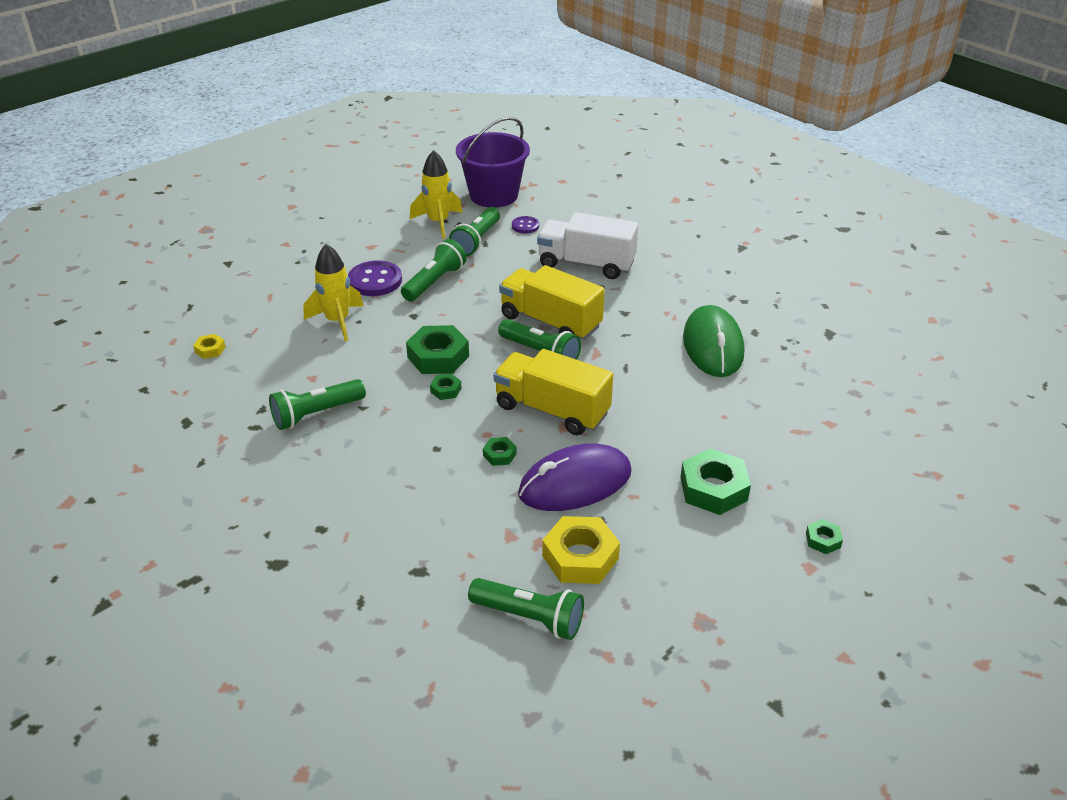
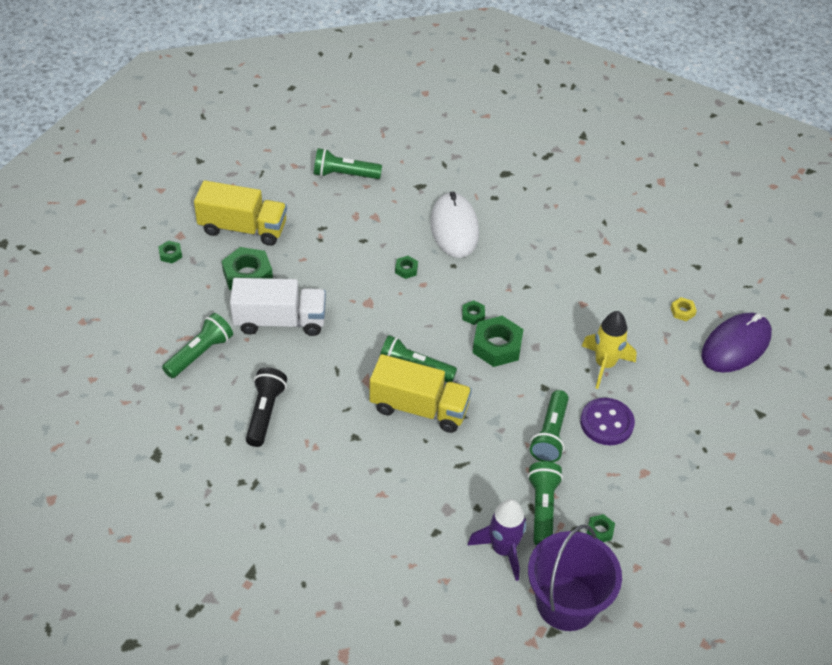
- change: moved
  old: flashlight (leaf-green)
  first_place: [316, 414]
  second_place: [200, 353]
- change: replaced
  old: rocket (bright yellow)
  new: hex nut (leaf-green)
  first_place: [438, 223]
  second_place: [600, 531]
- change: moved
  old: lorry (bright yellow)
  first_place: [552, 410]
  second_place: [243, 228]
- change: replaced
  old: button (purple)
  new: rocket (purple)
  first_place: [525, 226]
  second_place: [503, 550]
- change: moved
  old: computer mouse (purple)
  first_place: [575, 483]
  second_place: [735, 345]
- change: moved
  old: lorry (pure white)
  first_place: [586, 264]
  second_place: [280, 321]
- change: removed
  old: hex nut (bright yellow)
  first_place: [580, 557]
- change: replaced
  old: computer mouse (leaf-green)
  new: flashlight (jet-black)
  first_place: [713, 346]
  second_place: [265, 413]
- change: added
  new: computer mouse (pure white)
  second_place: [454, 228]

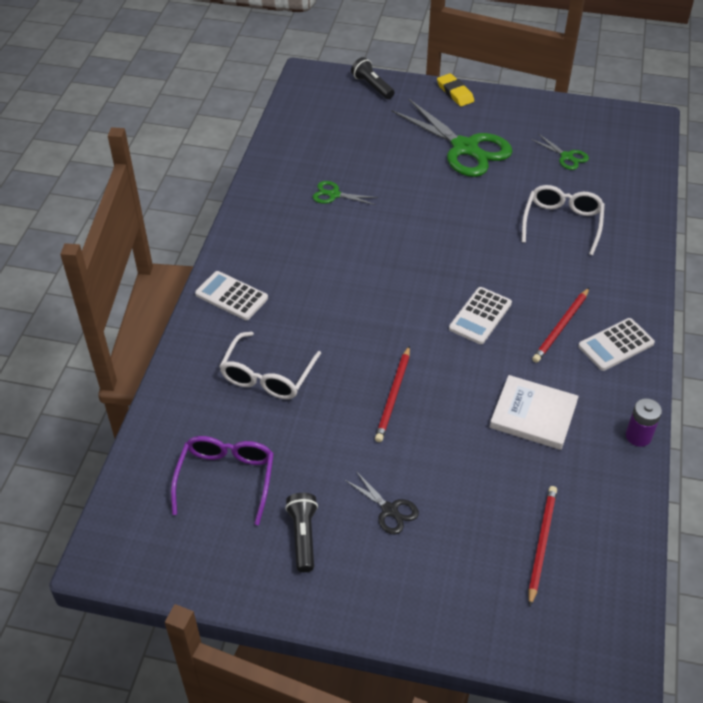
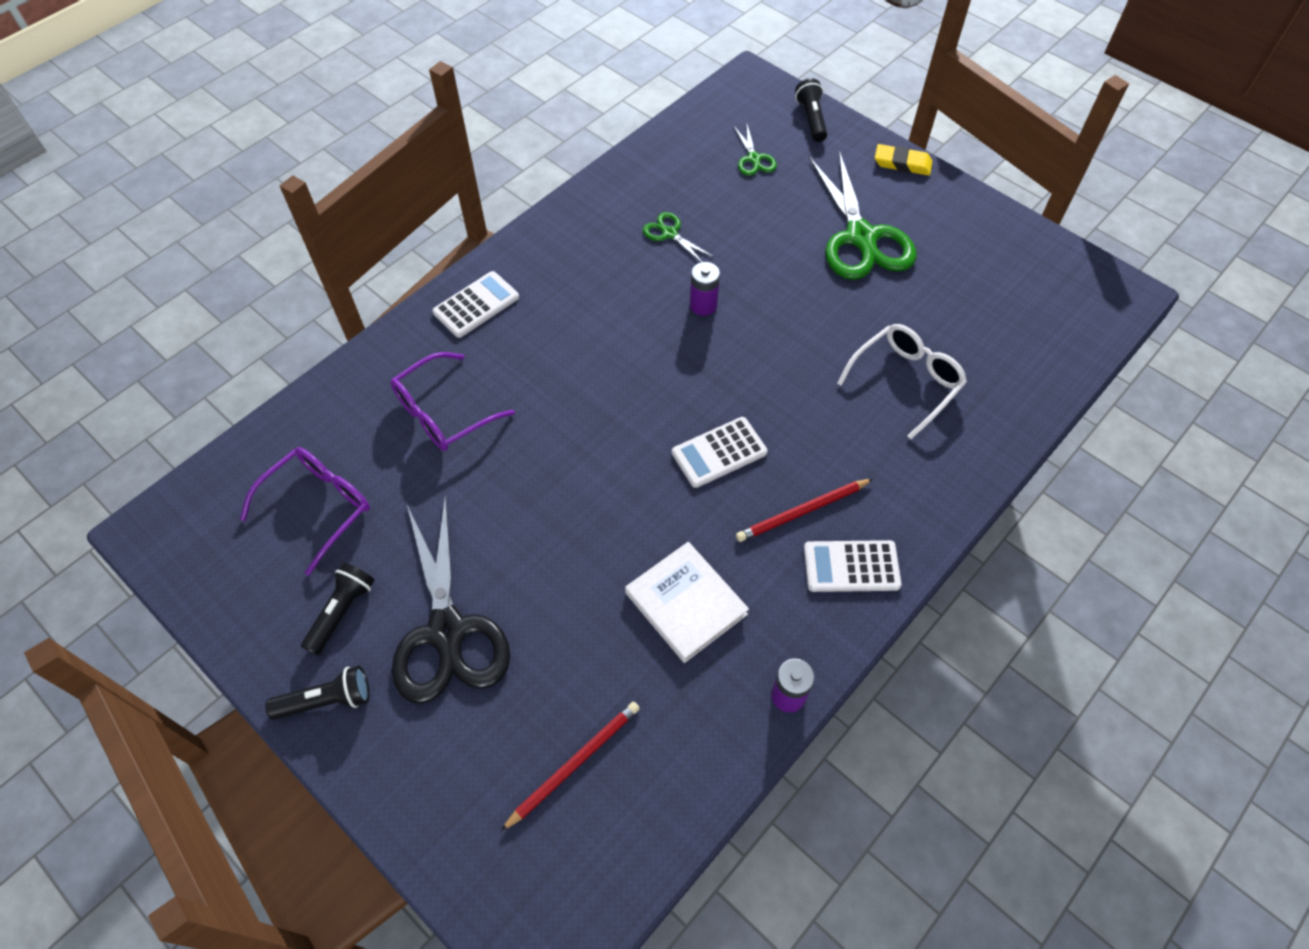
- change: turned
  old: pocket calculator (pure white)
  first_place: [231, 296]
  second_place: [476, 305]
  degrees: 75
- change: recoloured
  old: eyeglasses (pure white)
  new: eyeglasses (purple)
  first_place: [267, 376]
  second_place: [443, 413]
- change: resized
  old: pair of scissors (jet-black)
  first_place: [389, 510]
  second_place: [447, 631]
  factor: 2.19
- change: removed
  old: wooden pencil (crimson)
  first_place: [393, 396]
- change: turned
  old: gum eraser (bright yellow)
  first_place: [455, 93]
  second_place: [902, 163]
  degrees: -75
- change: moved
  old: pair of scissors (leaf-green)
  first_place: [566, 156]
  second_place: [754, 159]
- change: added
  new: flashlight (jet-black)
  second_place: [327, 700]
- change: added
  new: battery (purple)
  second_place: [703, 305]

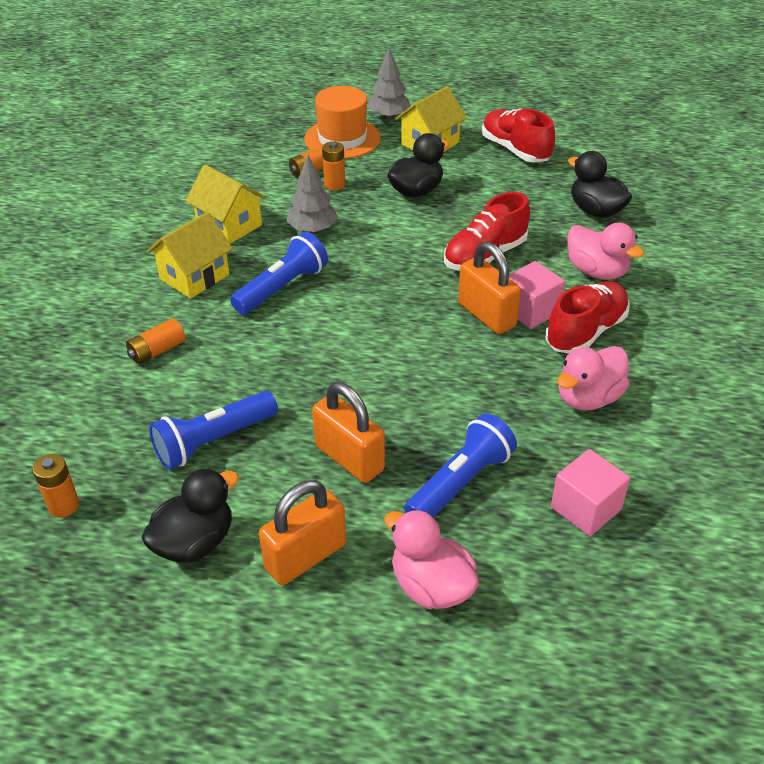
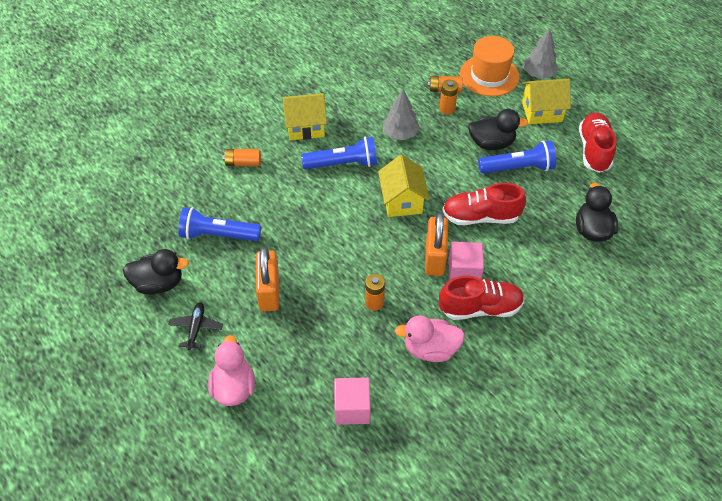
- change: moved
  old: battery (orange)
  first_place: [64, 505]
  second_place: [374, 302]
- change: moved
  old: house (bright yellow)
  first_place: [229, 225]
  second_place: [402, 201]
- change: replaced
  old: lock (orange)
  new: plane (jet-black)
  first_place: [305, 556]
  second_place: [196, 328]
- change: moved
  old: flashlight (cobalt)
  first_place: [460, 483]
  second_place: [518, 168]
- change: removed
  old: duck (rosy)
  first_place: [596, 271]

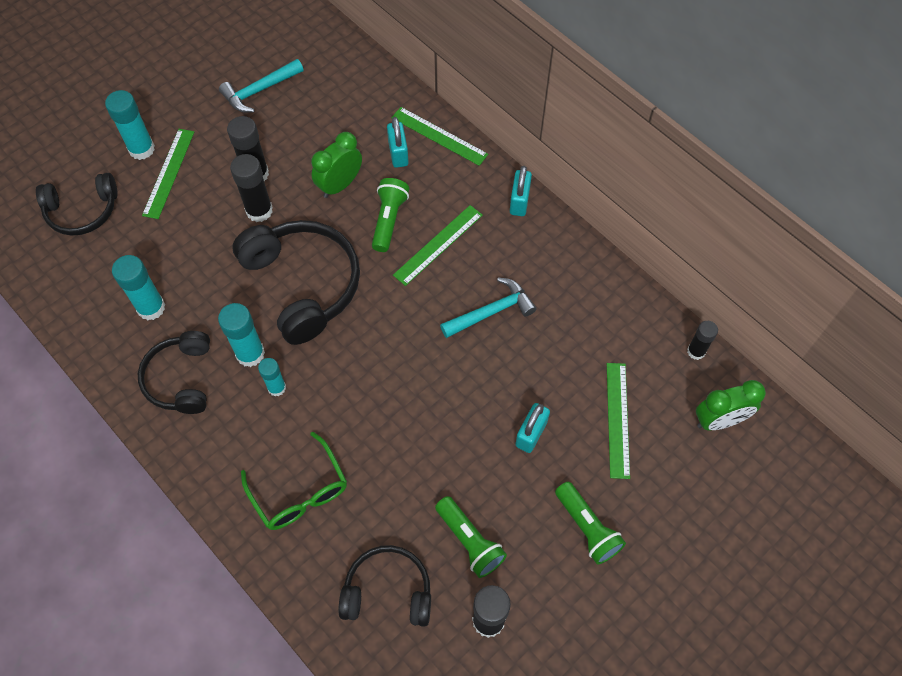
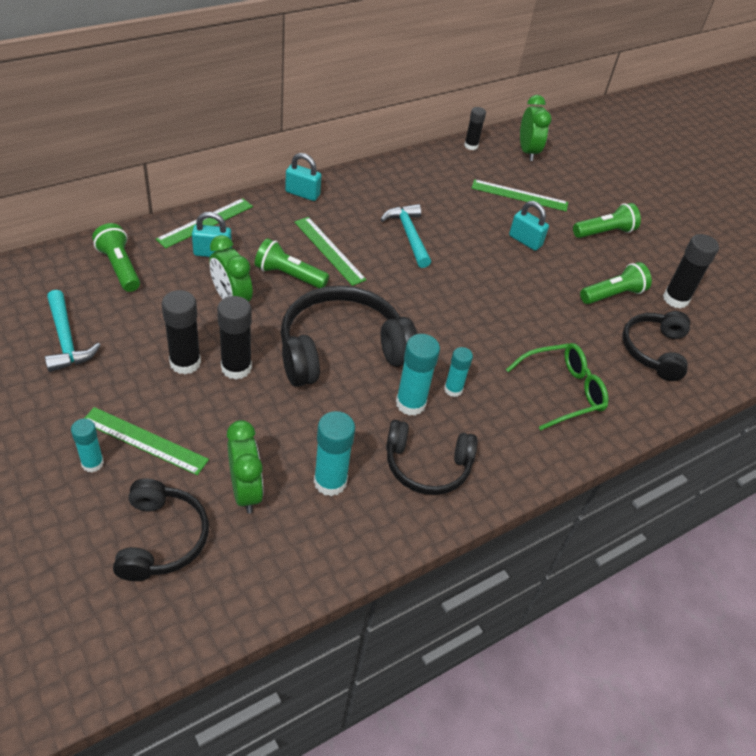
- change: resized
  old: glue (turquoise)
  first_place: [141, 149]
  second_place: [92, 463]
  factor: 0.63
- change: added
  new: flashlight (leaf-green)
  second_place: [120, 267]
- change: added
  new: bedside clock (leaf-green)
  second_place: [245, 491]

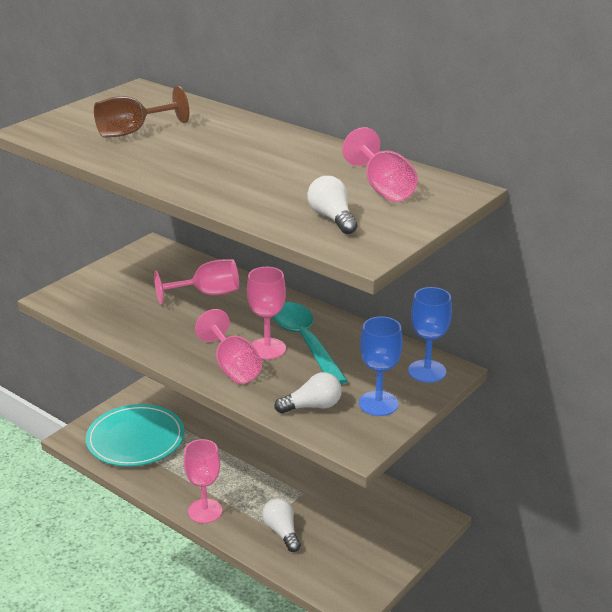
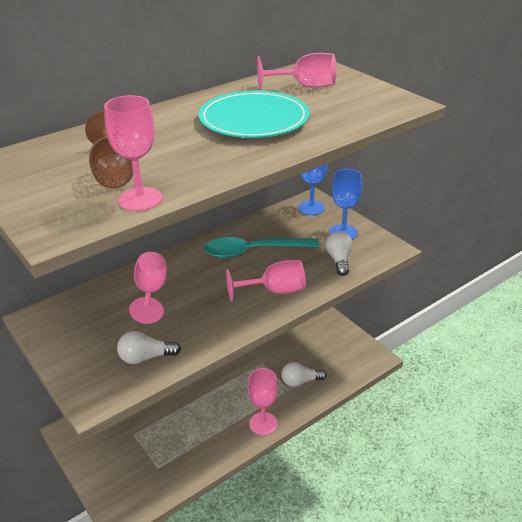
- change: moved
  old: dinner plate (turquoise)
  first_place: [135, 439]
  second_place: [254, 119]
- change: moved
  old: wine glass (rosy)
  first_place: [267, 349]
  second_place: [140, 199]
- change: moved
  old: lightbulb (pure white)
  first_place: [332, 218]
  second_place: [146, 357]

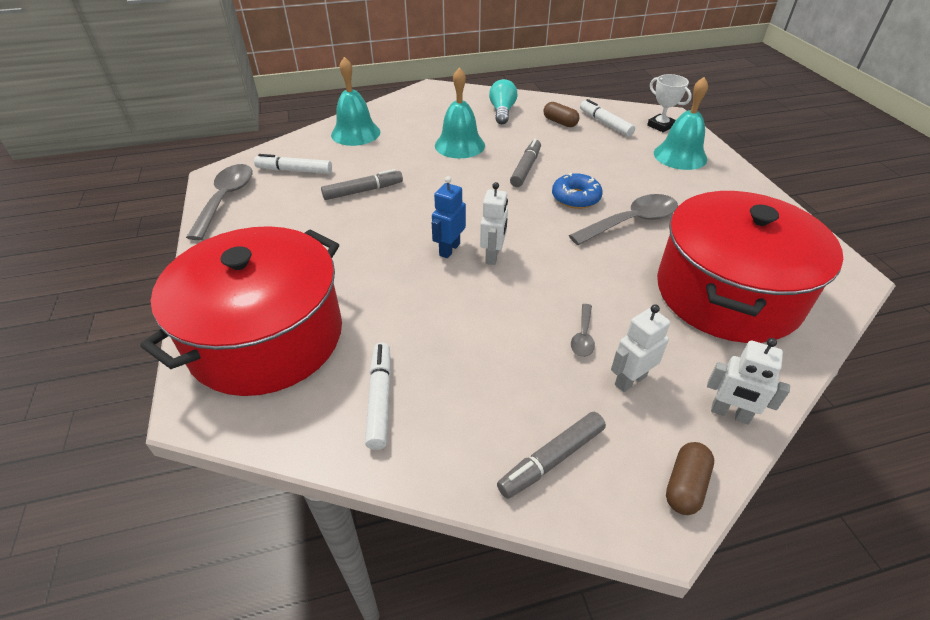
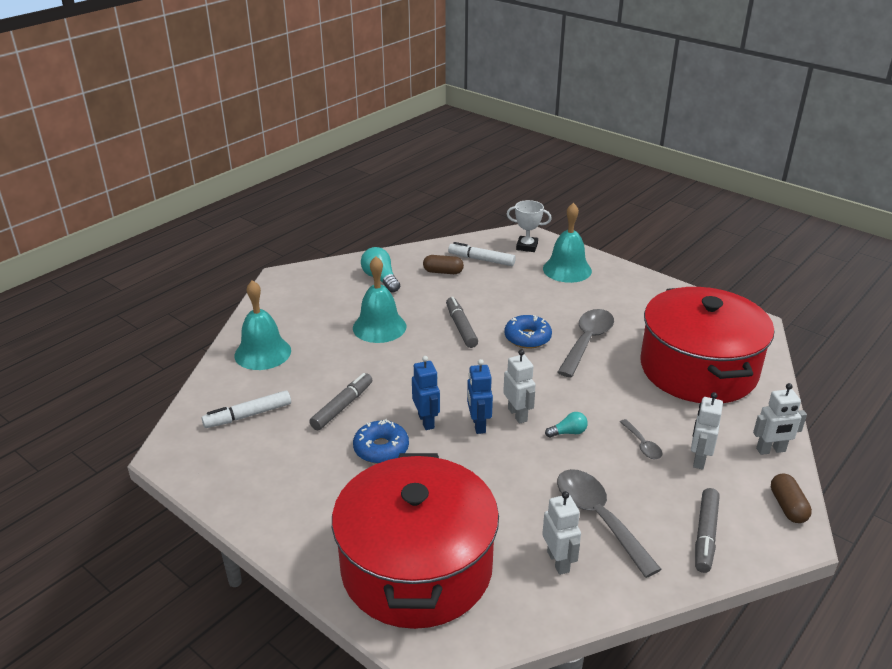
- change: moved
  old: teaspoon (grey)
  first_place: [226, 199]
  second_place: [598, 518]
- change: replaced
  old: marker pen (pure white)
  new: robot figure (pure white)
  first_place: [380, 399]
  second_place: [558, 561]
- change: added
  new: doughnut (cobalt)
  second_place: [381, 449]
- change: added
  new: robot figure (cobalt)
  second_place: [426, 421]
- change: added
  new: lightbulb (turquoise)
  second_place: [568, 432]

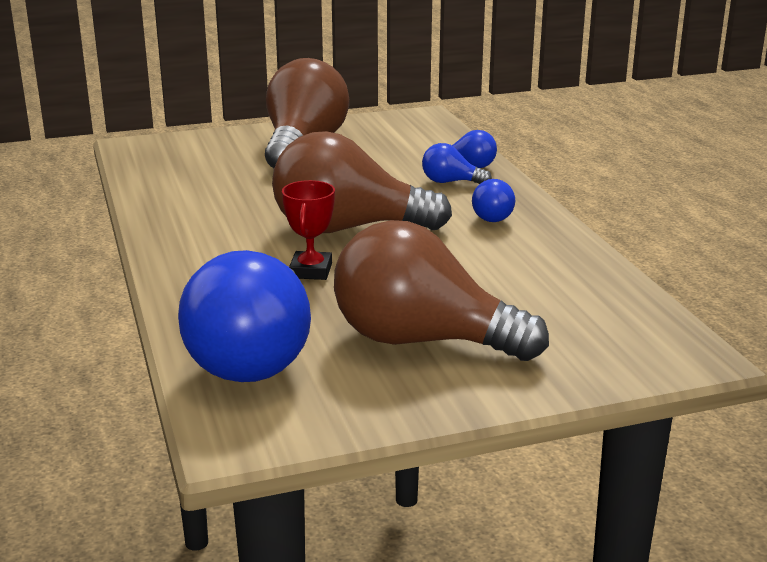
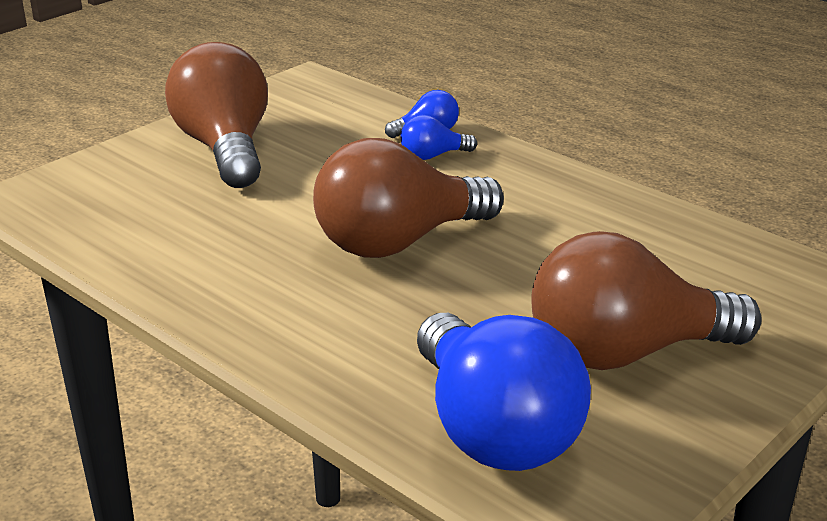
- change: removed
  old: prize cup (crimson)
  first_place: [311, 271]
- change: removed
  old: lightbulb (cobalt)
  first_place: [490, 216]

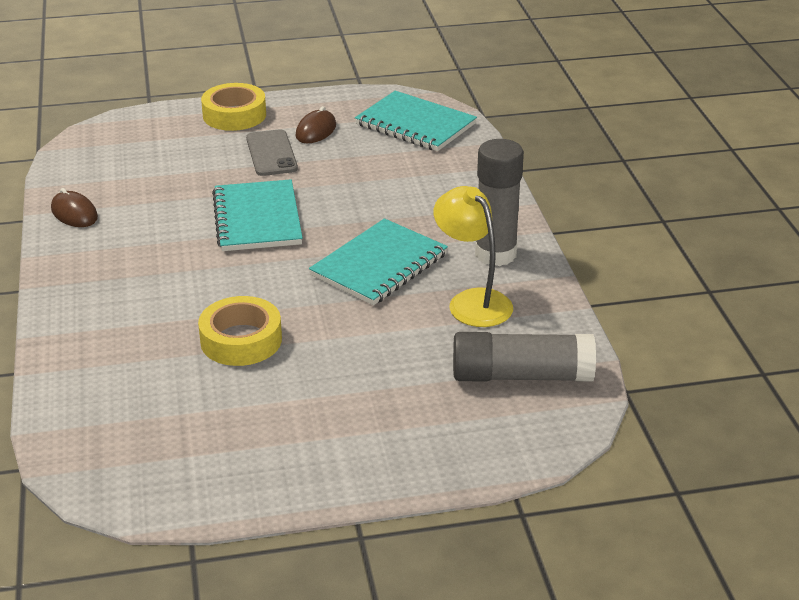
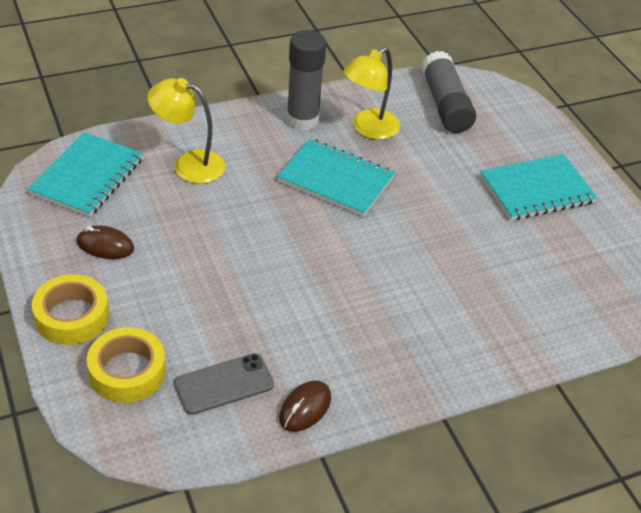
- change: moved
  old: roll of tape (bright yellow)
  first_place: [241, 340]
  second_place: [127, 371]
- change: moved
  old: notebook (turquoise)
  first_place: [257, 219]
  second_place: [536, 190]
- change: moved
  old: phone (grey)
  first_place: [271, 153]
  second_place: [224, 384]
- change: added
  new: reading lamp (bright yellow)
  second_place: [189, 164]

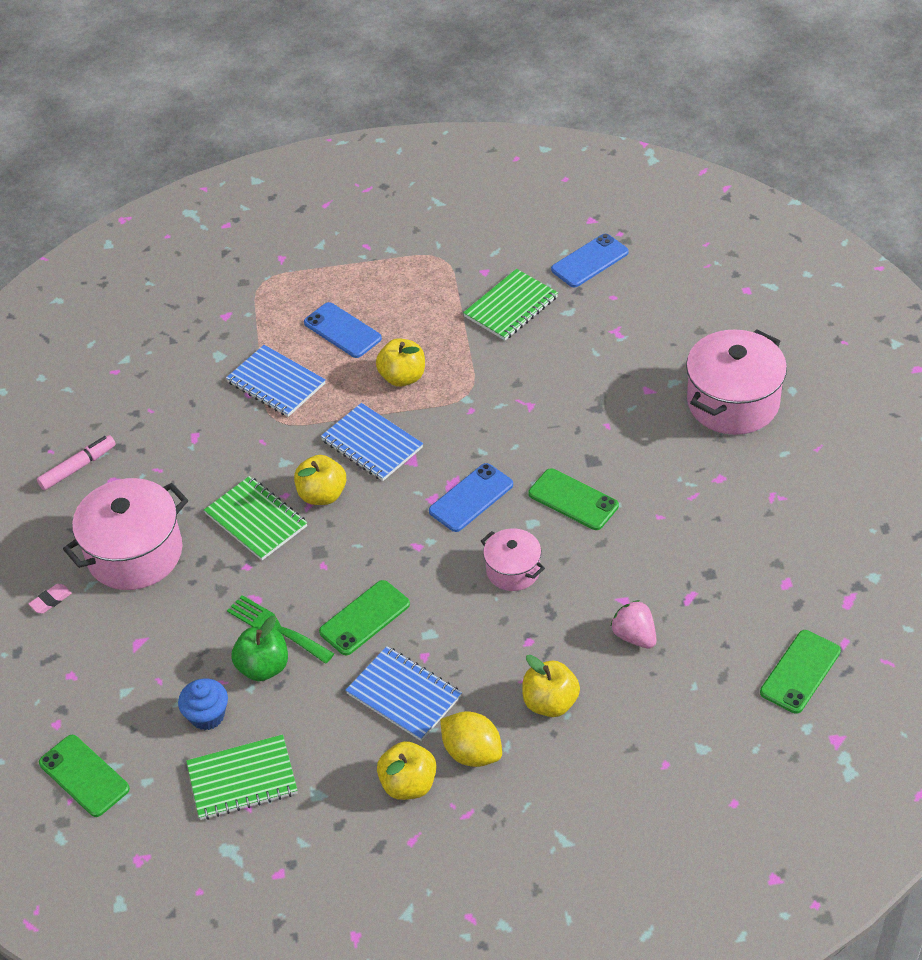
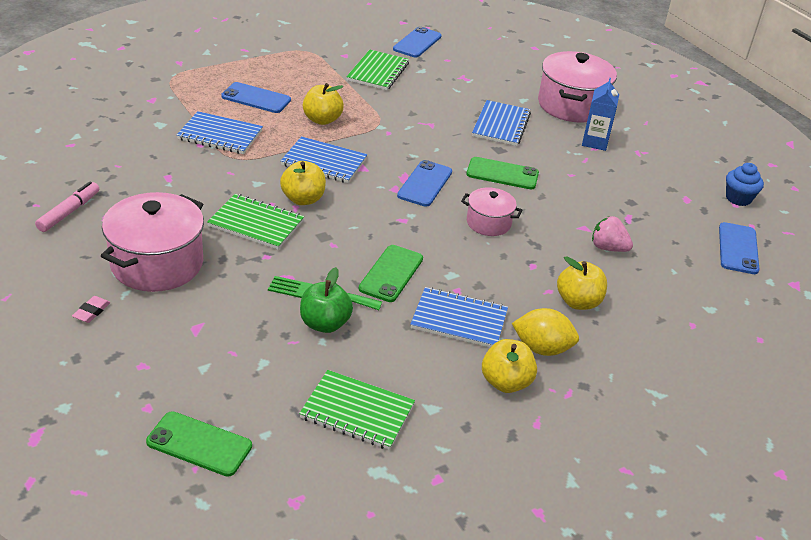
- change: moved
  old: cupcake (cobalt)
  first_place: [207, 716]
  second_place: [738, 198]
- change: turned
  old: notebook (leaf-green)
  first_place: [242, 779]
  second_place: [357, 412]
  degrees: 60
- change: recoloured
  old: phone (leaf-green)
  new: phone (cobalt)
  first_place: [800, 672]
  second_place: [738, 248]
- change: added
  new: notebook (cobalt)
  second_place: [501, 125]
- change: added
  new: milk carton (cobalt)
  second_place: [595, 142]

